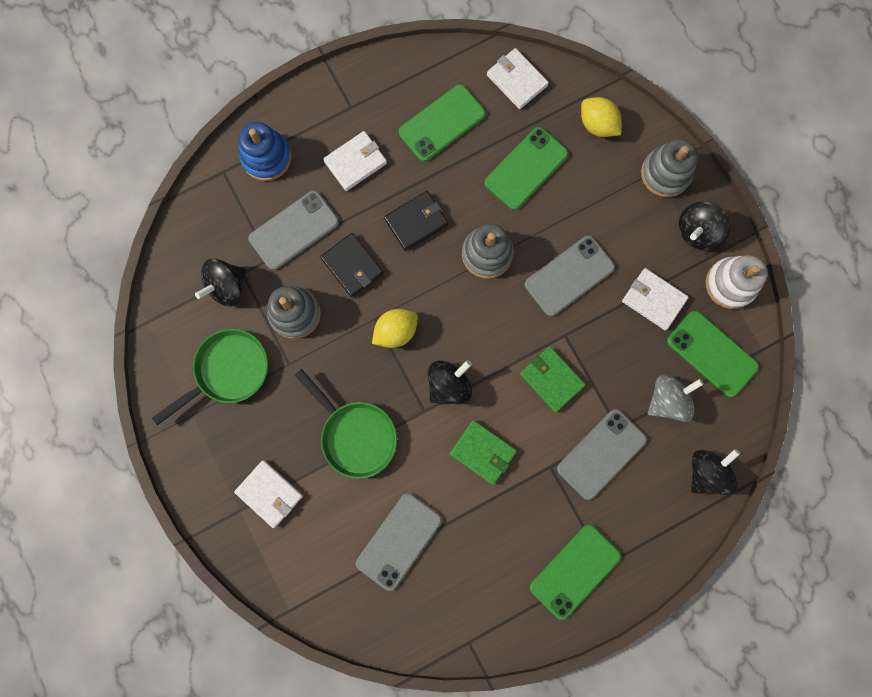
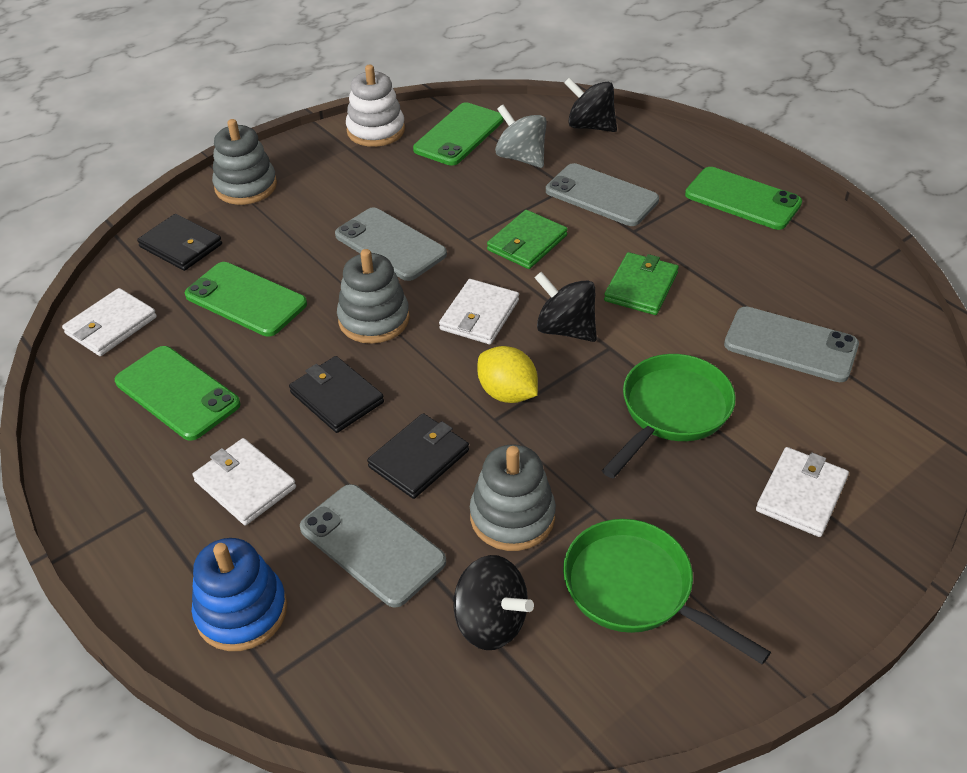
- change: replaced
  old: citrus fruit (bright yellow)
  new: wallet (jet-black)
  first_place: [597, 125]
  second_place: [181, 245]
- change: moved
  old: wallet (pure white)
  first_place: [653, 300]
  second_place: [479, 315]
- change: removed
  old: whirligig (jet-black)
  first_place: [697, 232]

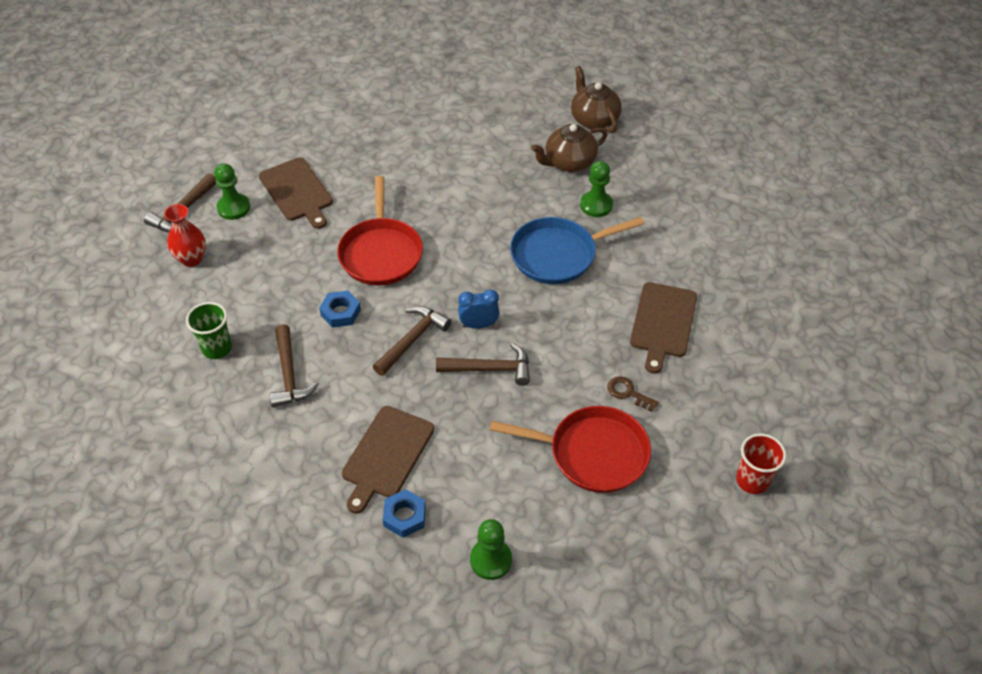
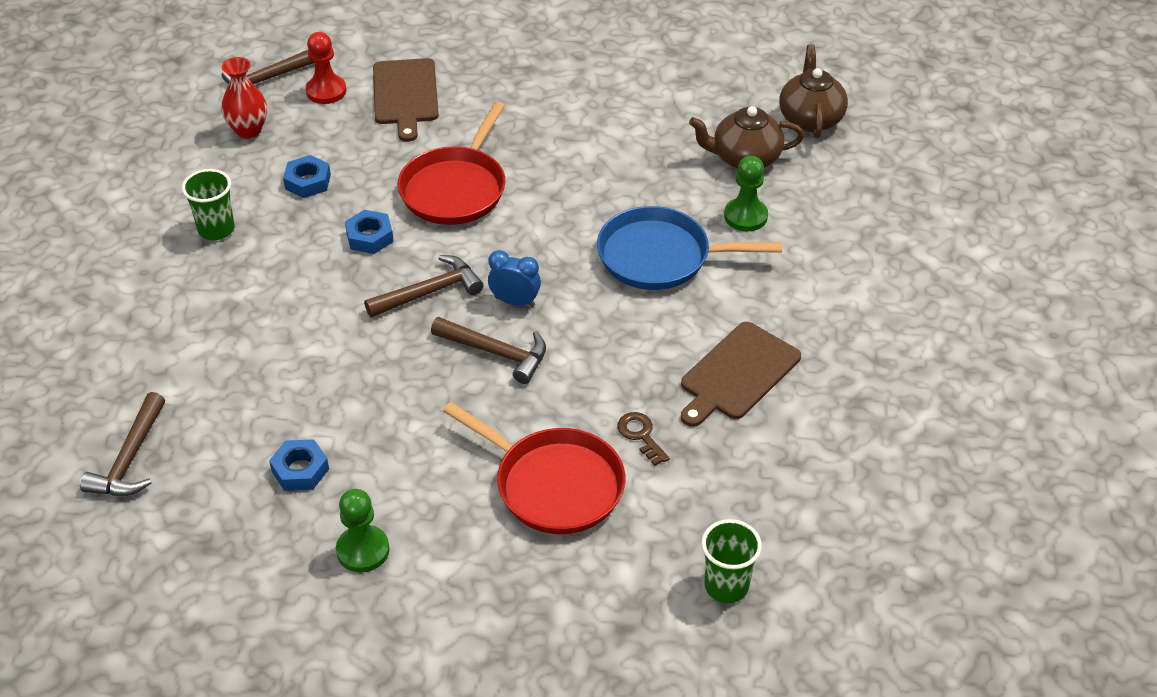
- change: recoloured
  old: chess pawn (leaf-green)
  new: chess pawn (crimson)
  first_place: [233, 208]
  second_place: [326, 91]
- change: moved
  old: carpenter's hammer (brown)
  first_place: [289, 374]
  second_place: [130, 459]
- change: removed
  old: cutting board (brown)
  first_place: [386, 455]
- change: recoloured
  old: tumbler (crimson)
  new: tumbler (leaf-green)
  first_place: [752, 480]
  second_place: [726, 586]
- change: added
  new: hex nut (cobalt)
  second_place: [308, 181]

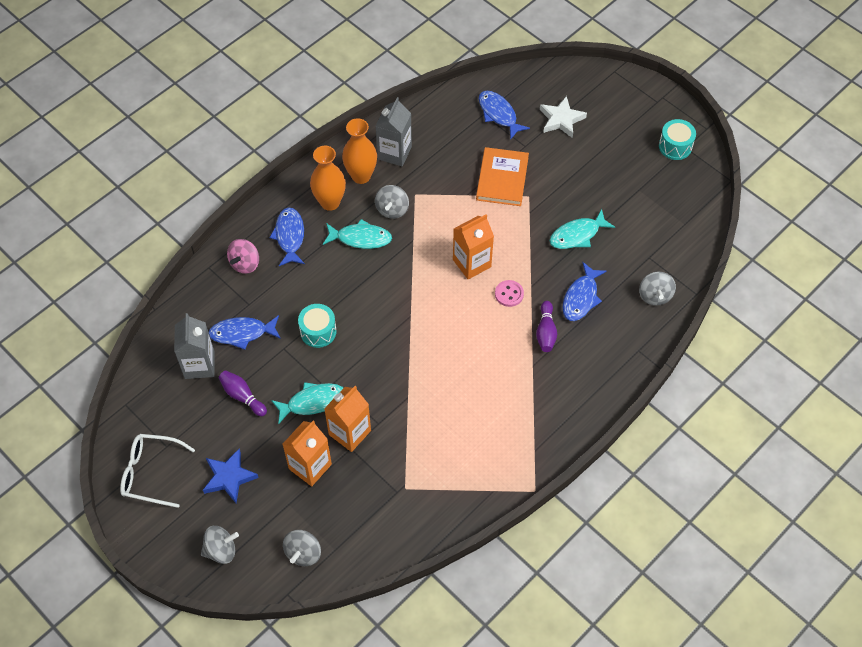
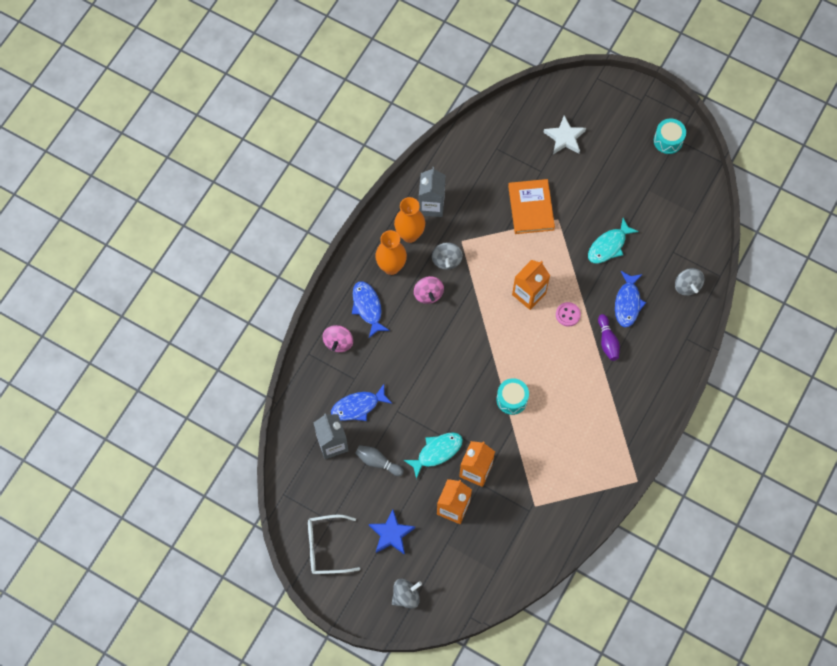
- change: recoloured
  old: tenpin (purple)
  new: tenpin (grey)
  first_place: [242, 396]
  second_place: [377, 462]
- change: removed
  old: whirligig (grey)
  first_place: [303, 553]
- change: moved
  old: snare drum (turquoise)
  first_place: [318, 331]
  second_place: [512, 399]
- change: replaced
  old: toy fish (turquoise)
  new: whirligig (rosy)
  first_place: [360, 238]
  second_place: [428, 294]
- change: removed
  old: toy fish (cobalt)
  first_place: [499, 114]

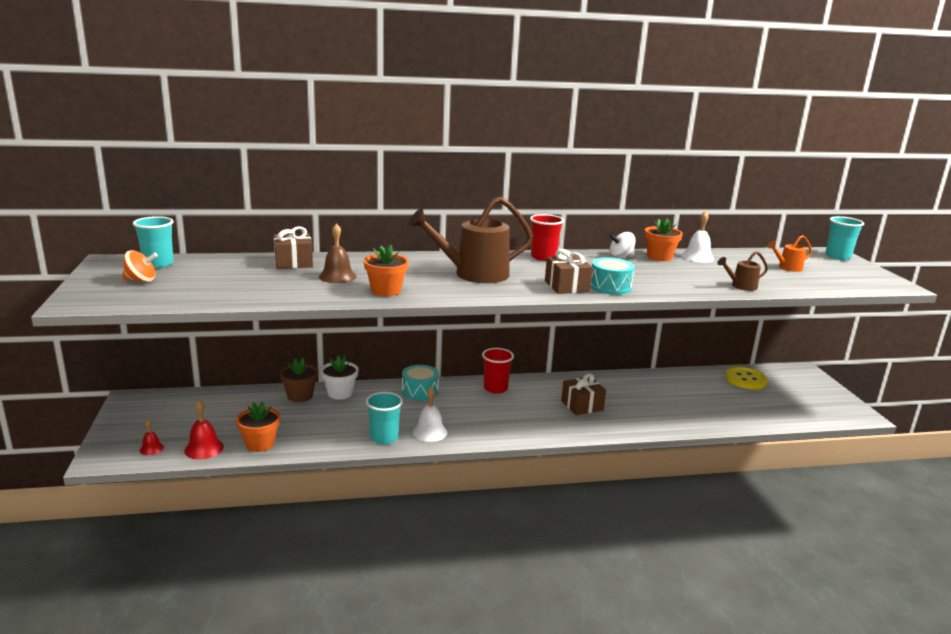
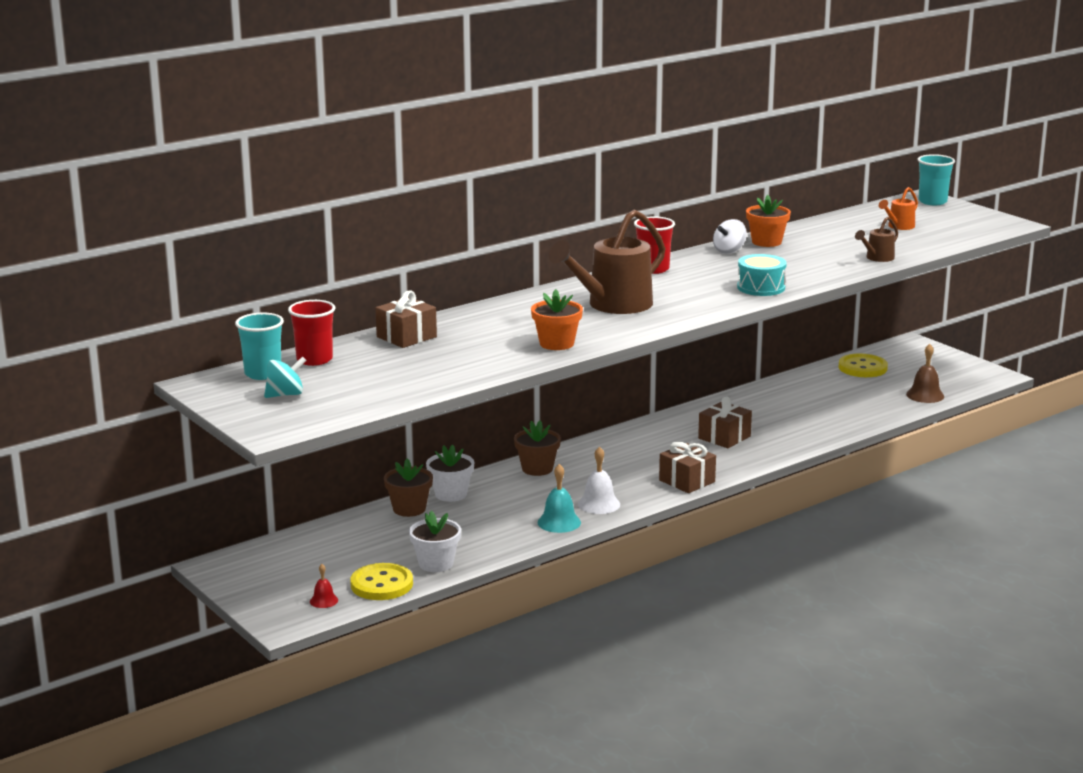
- change: recoloured
  old: whirligig (orange)
  new: whirligig (turquoise)
  first_place: [141, 280]
  second_place: [285, 395]
- change: replaced
  old: bell (crimson)
  new: button (bright yellow)
  first_place: [204, 448]
  second_place: [381, 584]
- change: recoloured
  old: flower pot (orange)
  new: flower pot (pure white)
  first_place: [260, 444]
  second_place: [436, 564]
- change: moved
  old: bell (brown)
  first_place: [337, 276]
  second_place: [925, 395]
- change: replaced
  old: tumbler (turquoise)
  new: bell (turquoise)
  first_place: [384, 438]
  second_place: [559, 522]
- change: replaced
  old: snare drum (turquoise)
  new: flower pot (brown)
  first_place: [420, 391]
  second_place: [537, 469]
- change: moved
  old: tumbler (crimson)
  first_place: [495, 388]
  second_place: [314, 360]
- change: moved
  old: wrapped gift (brown)
  first_place: [566, 286]
  second_place: [687, 481]
- change: removed
  old: bell (pure white)
  first_place: [697, 257]

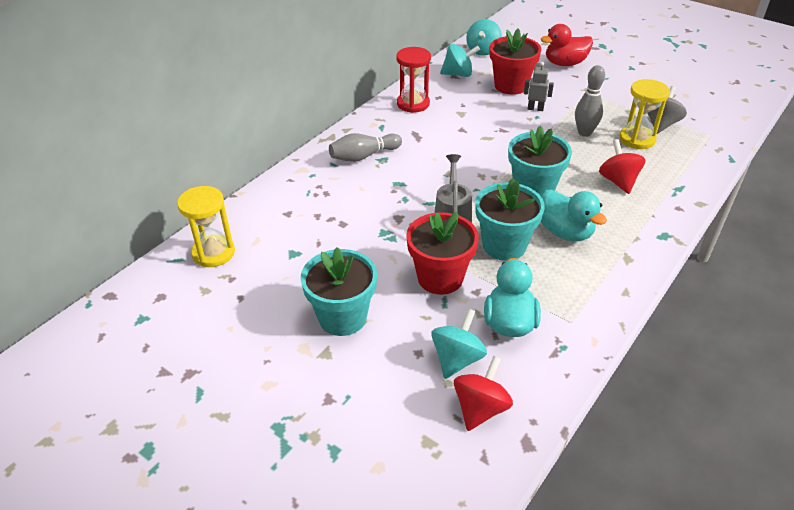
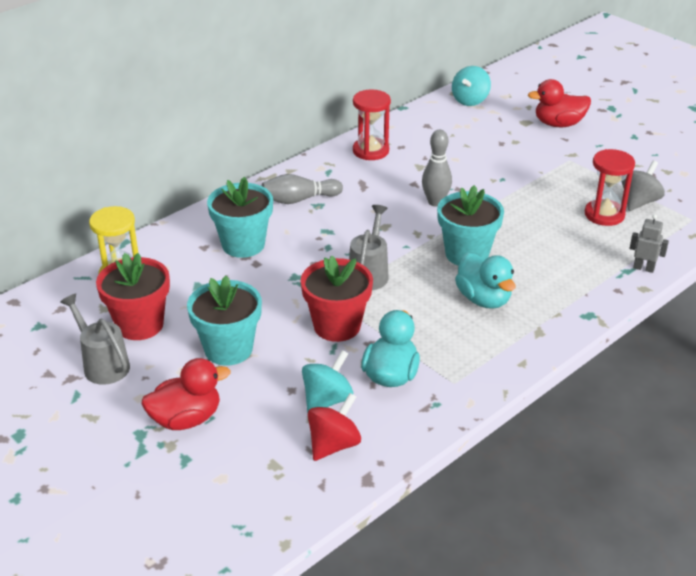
- change: removed
  old: whirligig (turquoise)
  first_place: [458, 74]
- change: moved
  old: flower pot (turquoise)
  first_place: [504, 245]
  second_place: [243, 245]
- change: moved
  old: flower pot (crimson)
  first_place: [511, 86]
  second_place: [140, 325]
- change: moved
  old: robot figure (grey)
  first_place: [535, 108]
  second_place: [643, 268]
- change: moved
  old: tenpin (grey)
  first_place: [584, 132]
  second_place: [435, 202]
- change: removed
  old: whirligig (crimson)
  first_place: [618, 181]
- change: recoloured
  old: hourglass (bright yellow)
  new: hourglass (crimson)
  first_place: [637, 139]
  second_place: [604, 215]
- change: added
  new: sprinkling can (grey)
  second_place: [102, 364]
- change: added
  new: duck (crimson)
  second_place: [186, 419]

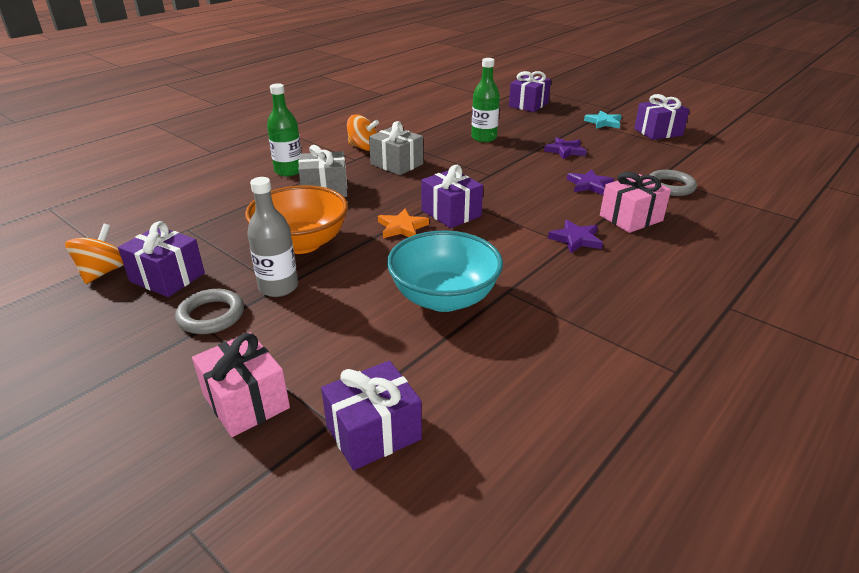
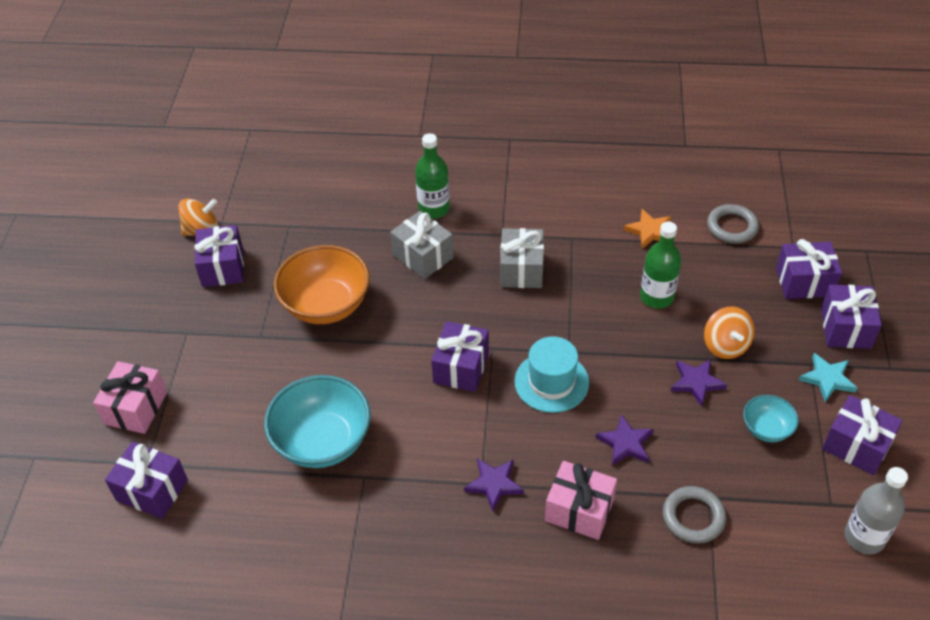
- change: moved
  old: ring (grey)
  first_place: [211, 315]
  second_place: [732, 227]
- change: moved
  old: flask (grey)
  first_place: [278, 287]
  second_place: [864, 537]
- change: moved
  old: whirligig (orange)
  first_place: [363, 148]
  second_place: [725, 345]
- change: moved
  old: star (orange)
  first_place: [402, 227]
  second_place: [649, 231]
- change: added
  new: tall hat (turquoise)
  second_place: [551, 382]
- change: added
  new: bowl (turquoise)
  second_place: [766, 429]
- change: added
  new: wrapped gift (purple)
  second_place: [845, 328]

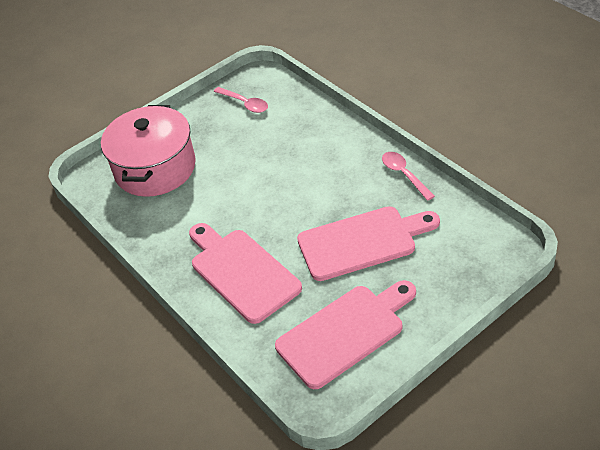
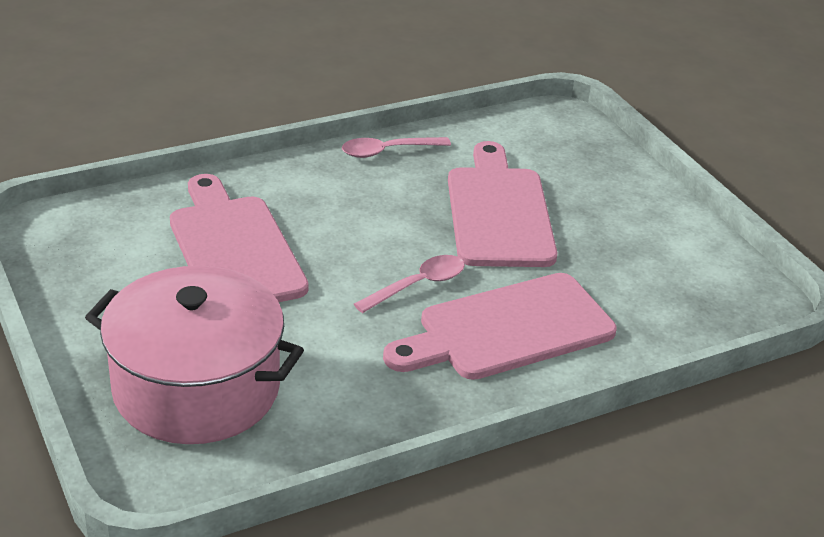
- change: moved
  old: teaspoon (rosy)
  first_place: [244, 103]
  second_place: [417, 285]
- change: moved
  old: cutting board (rosy)
  first_place: [345, 333]
  second_place: [234, 248]

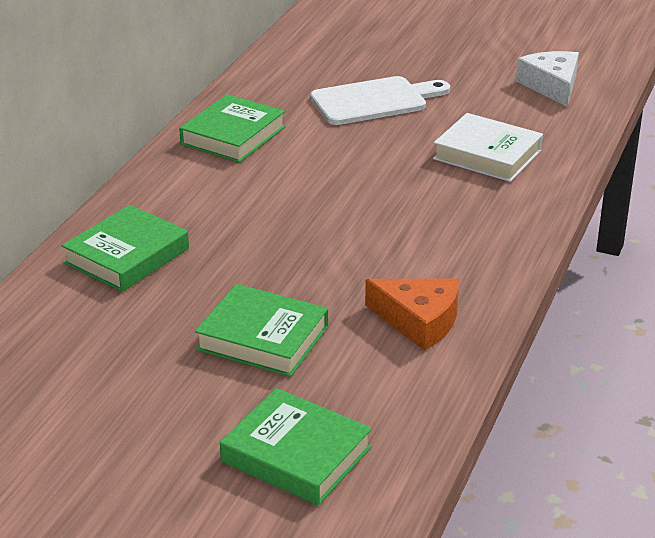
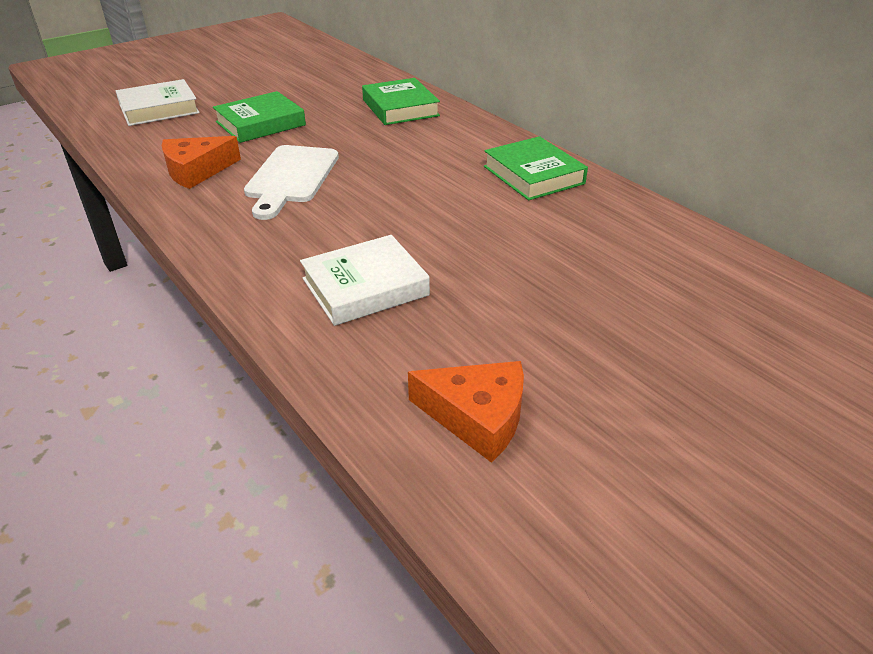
- change: recoloured
  old: hardcover (leaf-green)
  new: hardcover (pure white)
  first_place: [296, 455]
  second_place: [159, 109]
- change: moved
  old: cutting board (pure white)
  first_place: [374, 101]
  second_place: [291, 177]
- change: recoloured
  old: piece of cheese (pure white)
  new: piece of cheese (orange)
  first_place: [552, 86]
  second_place: [477, 417]

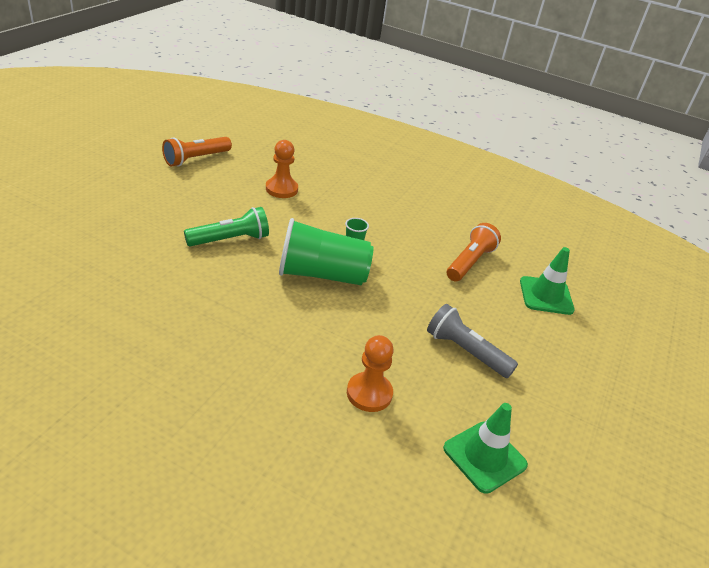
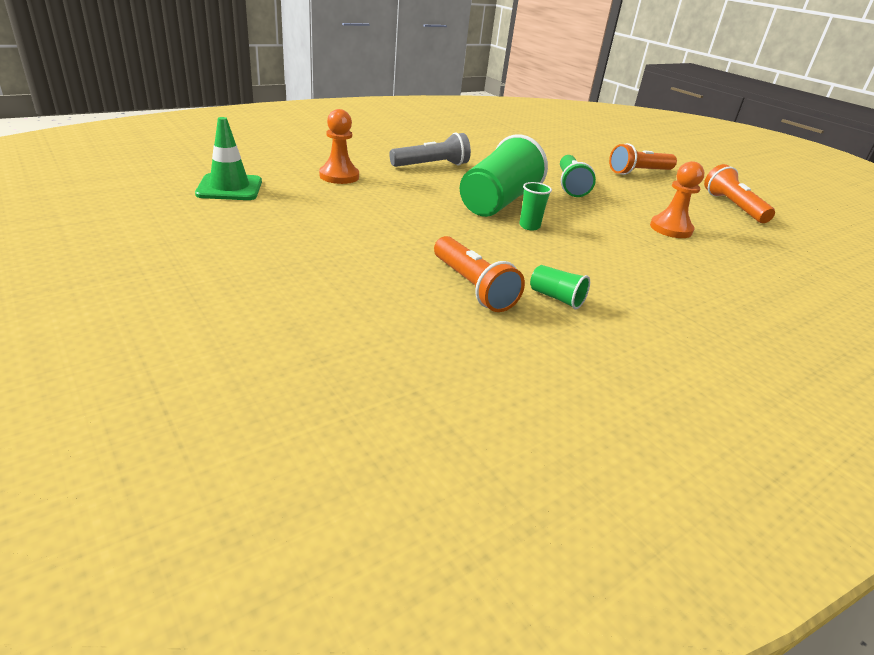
- change: moved
  old: flashlight (grey)
  first_place: [465, 351]
  second_place: [432, 165]
- change: removed
  old: road cone (leaf-green)
  first_place: [546, 296]
- change: added
  new: tumbler (leaf-green)
  second_place: [556, 298]
- change: added
  new: flashlight (orange)
  second_place: [639, 172]

